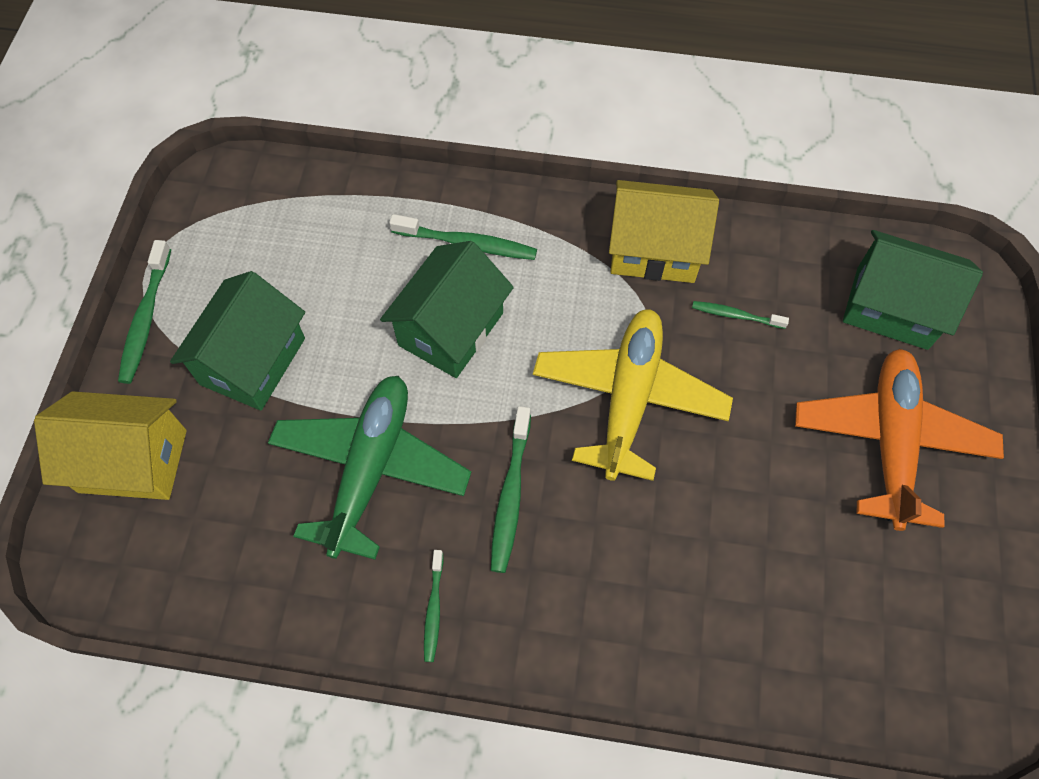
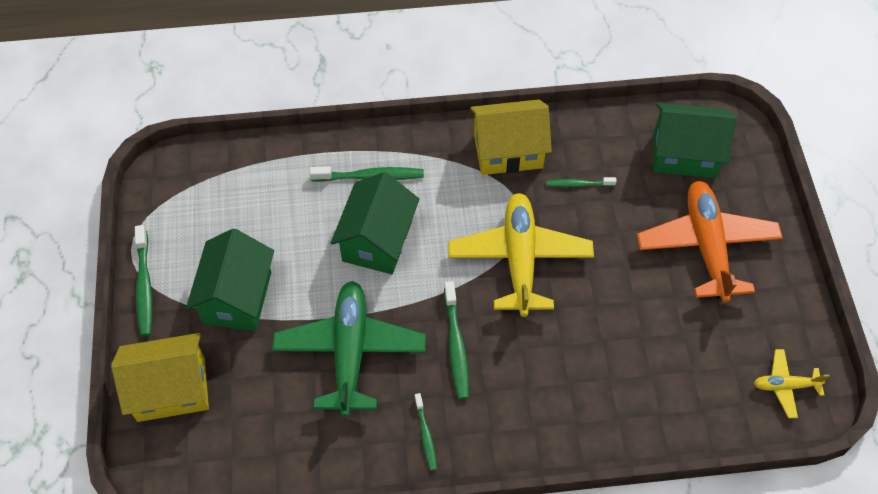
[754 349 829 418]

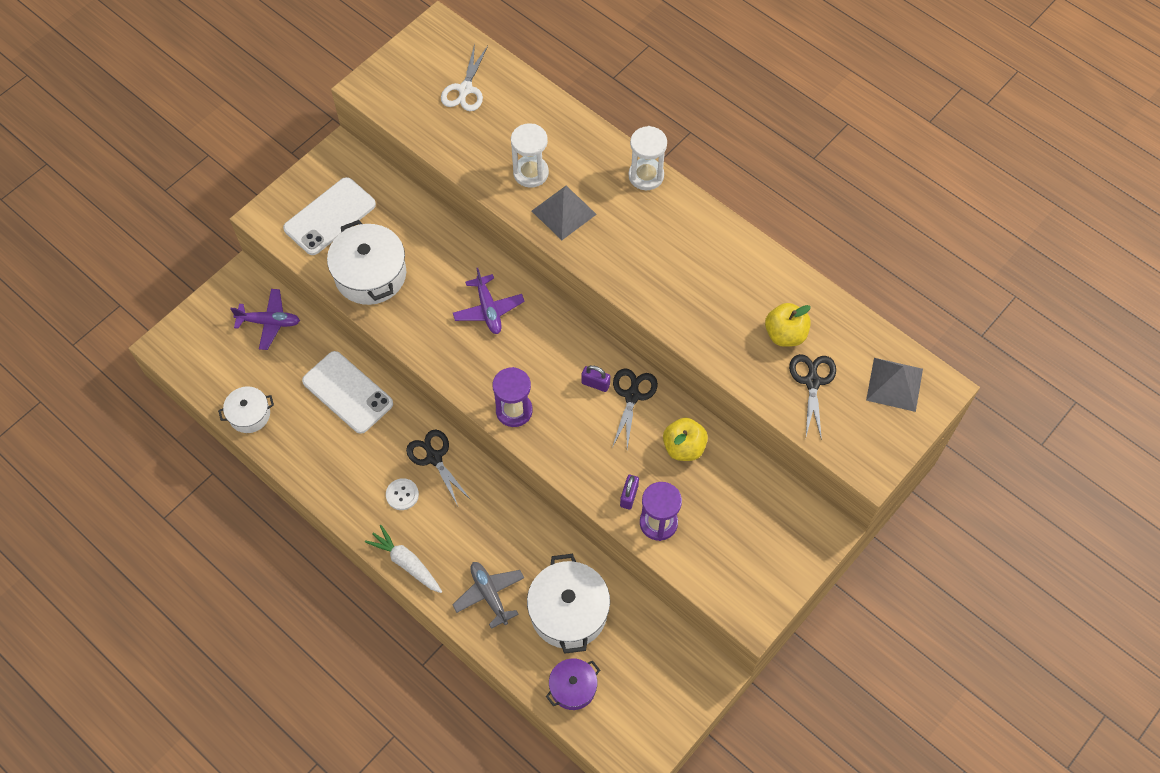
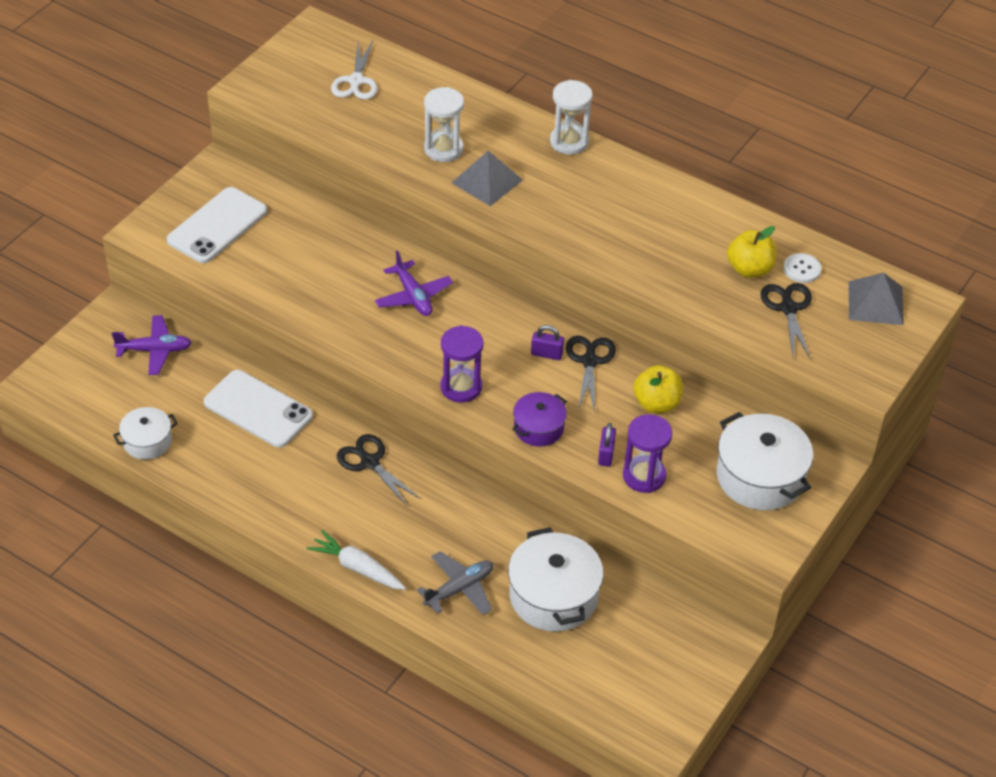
[716 412 813 510]
[783 253 821 283]
[417 551 493 615]
[512 392 567 447]

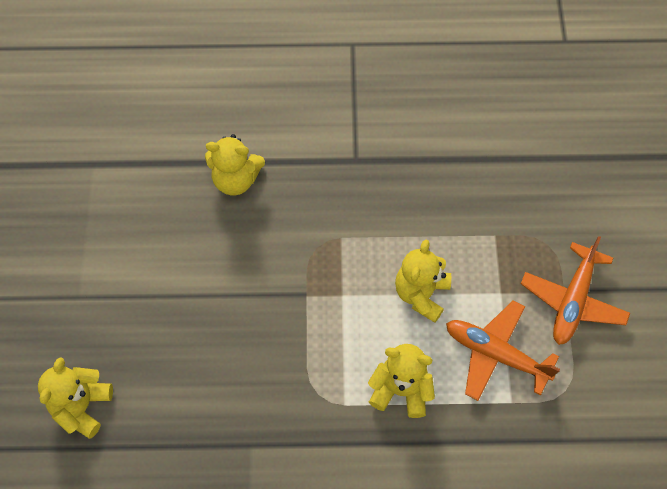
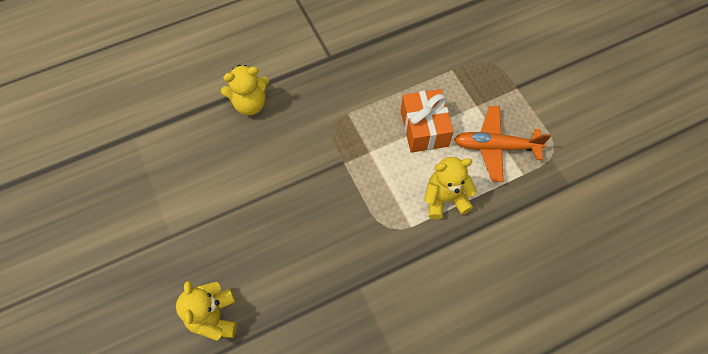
[521 236 630 345] (first image)
[401 89 454 153]

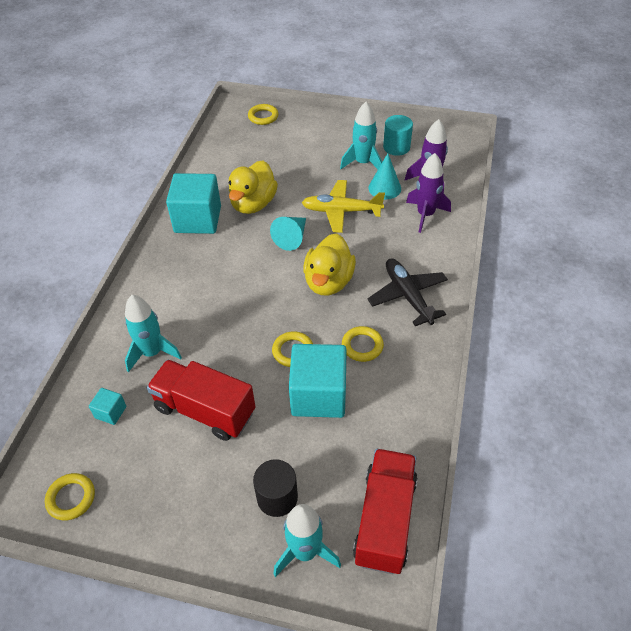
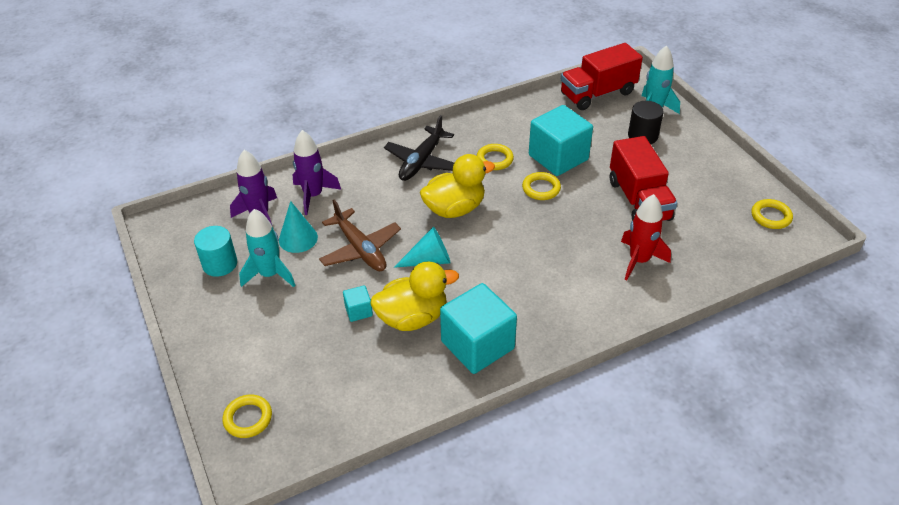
[319 200 401 271]
[621 194 671 280]
[343 285 373 322]

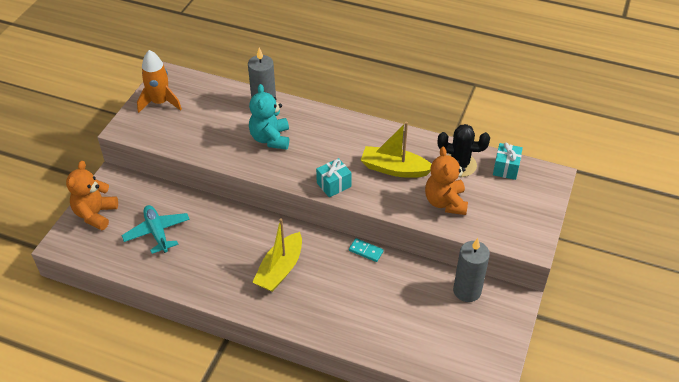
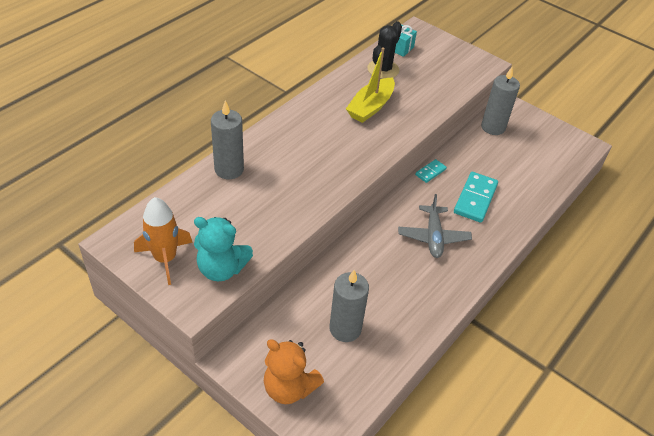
[194 217 253 281]
[425 147 468 215] (first image)
[316 158 352 197] (first image)
[330 270 369 342]
[398 194 472 258]
[454 172 498 223]

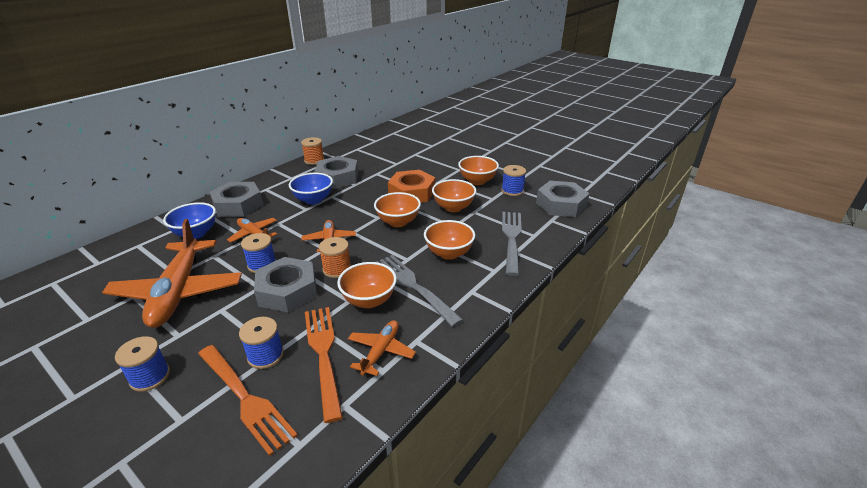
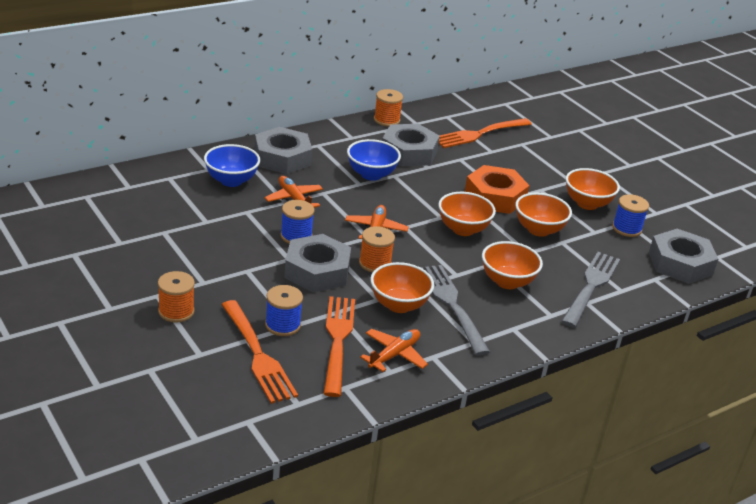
[102 219 242 328] (first image)
[158 271 195 323]
[439 118 532 148]

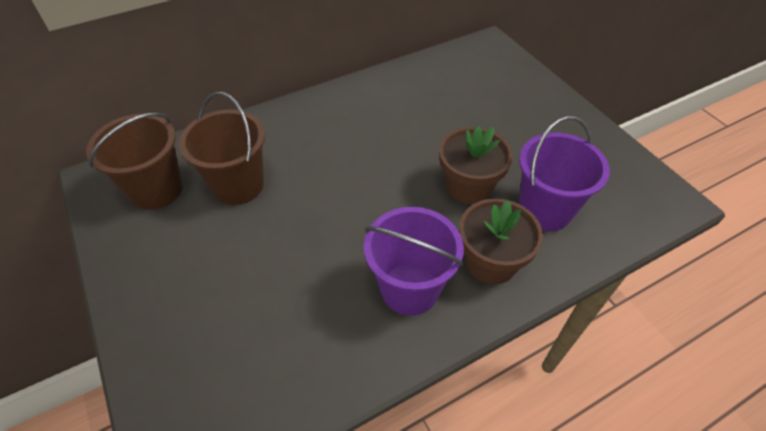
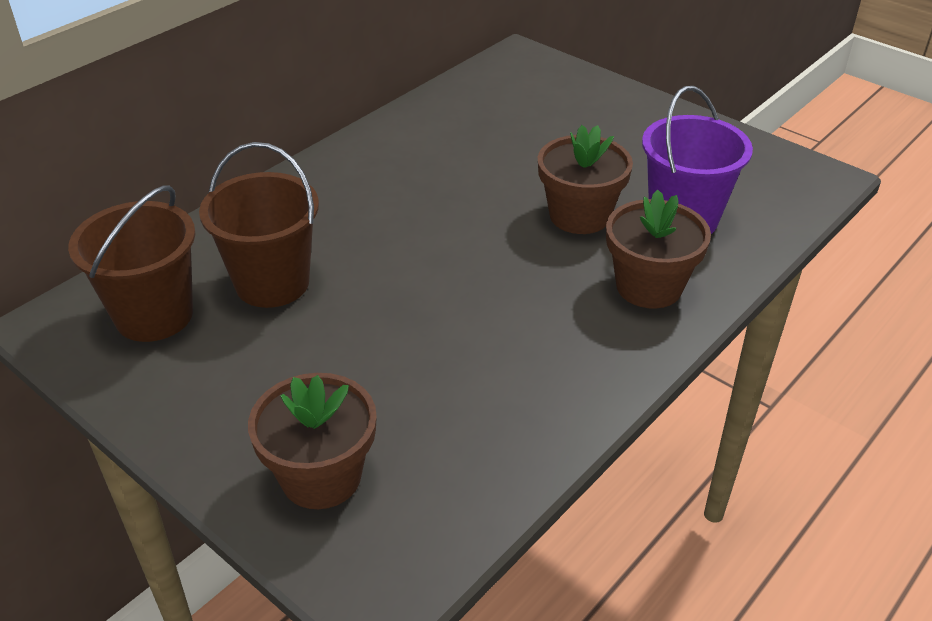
[364 207 464 316] (first image)
[248 373 377 509]

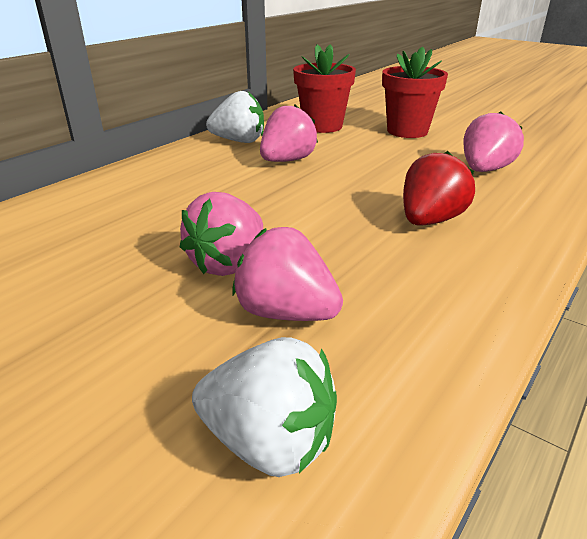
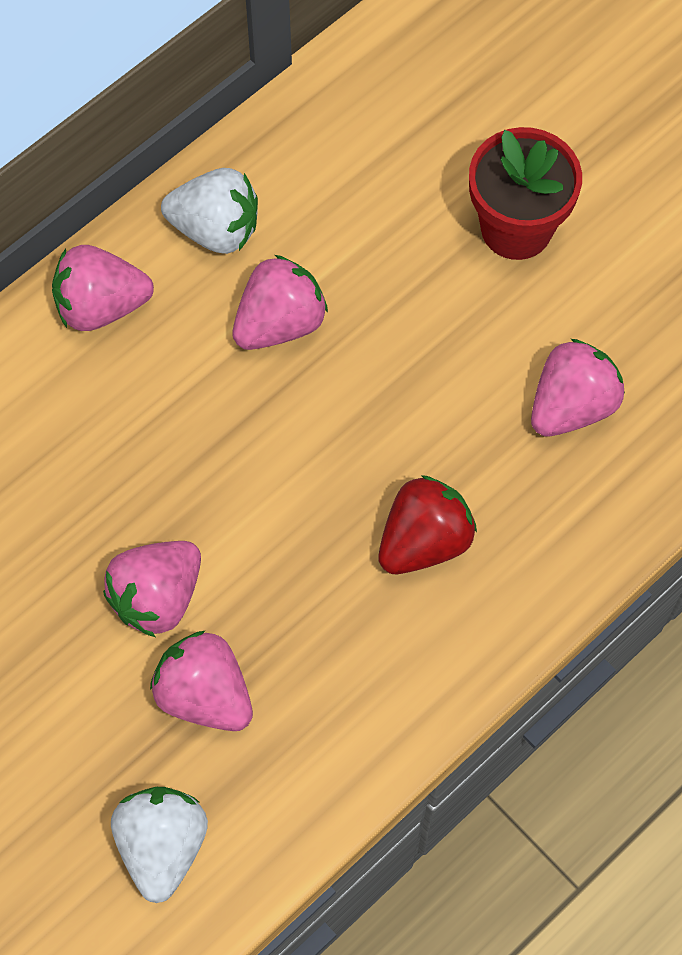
[293 44 356 133] (first image)
[111 787 208 903]
[52 245 154 331]

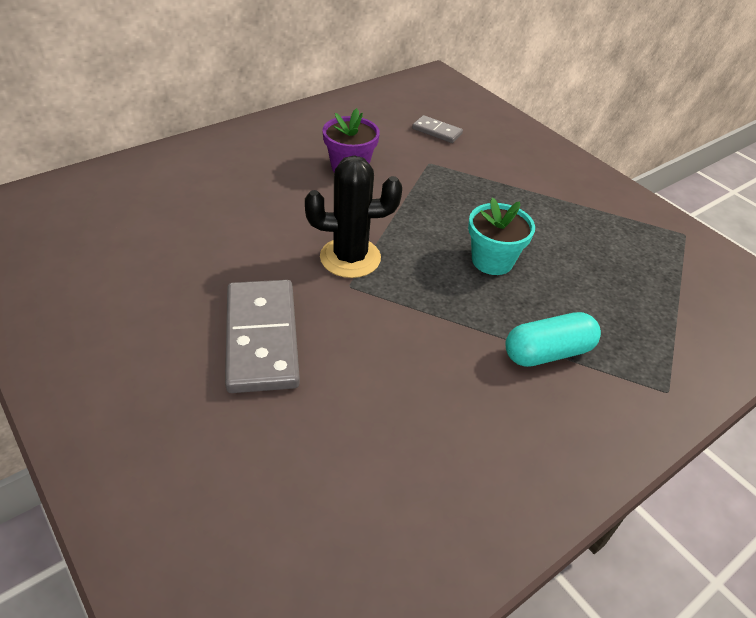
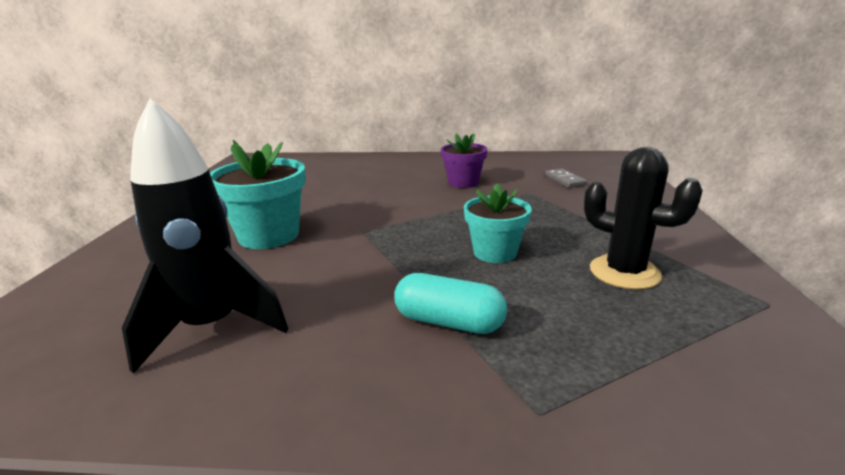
[584 147 703 290]
[210 140 306 249]
[122 98 288 374]

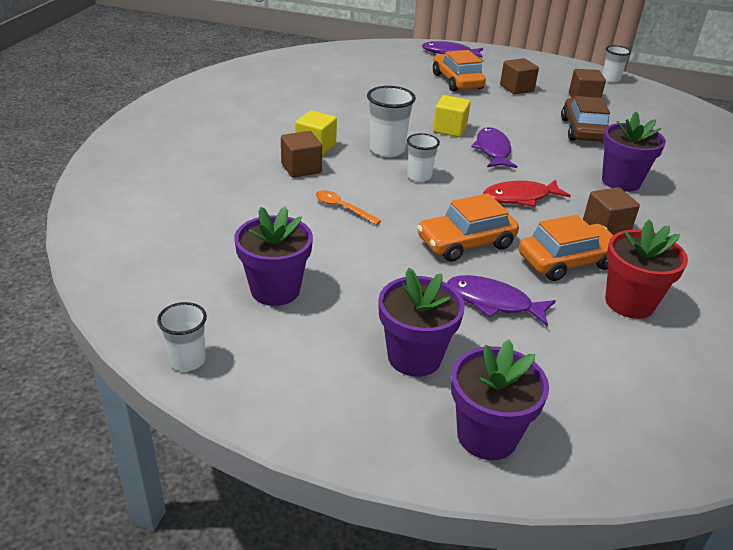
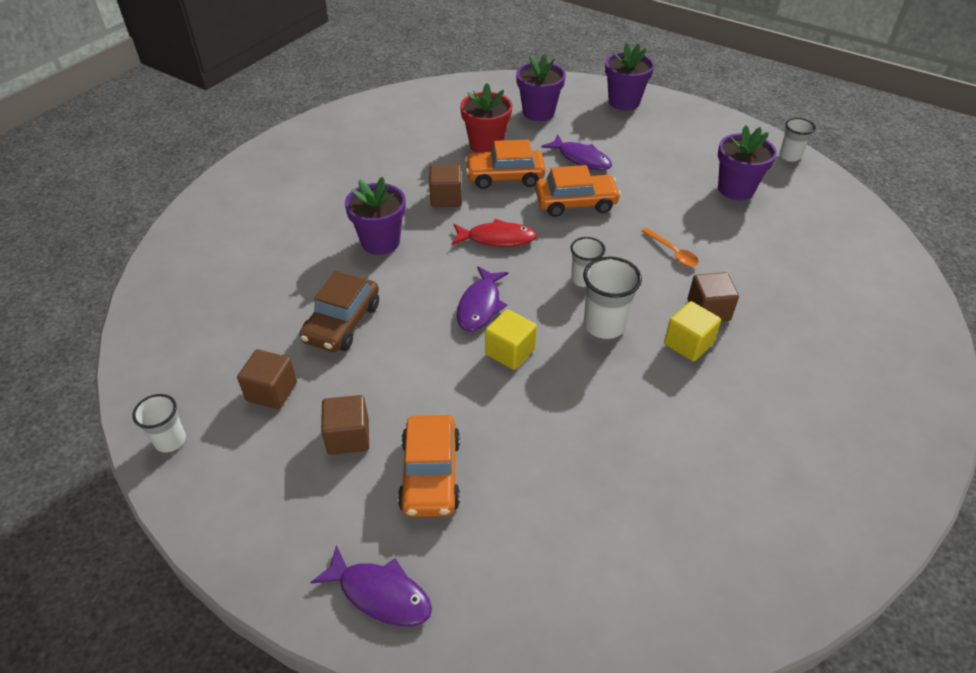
[516 54 566 121]

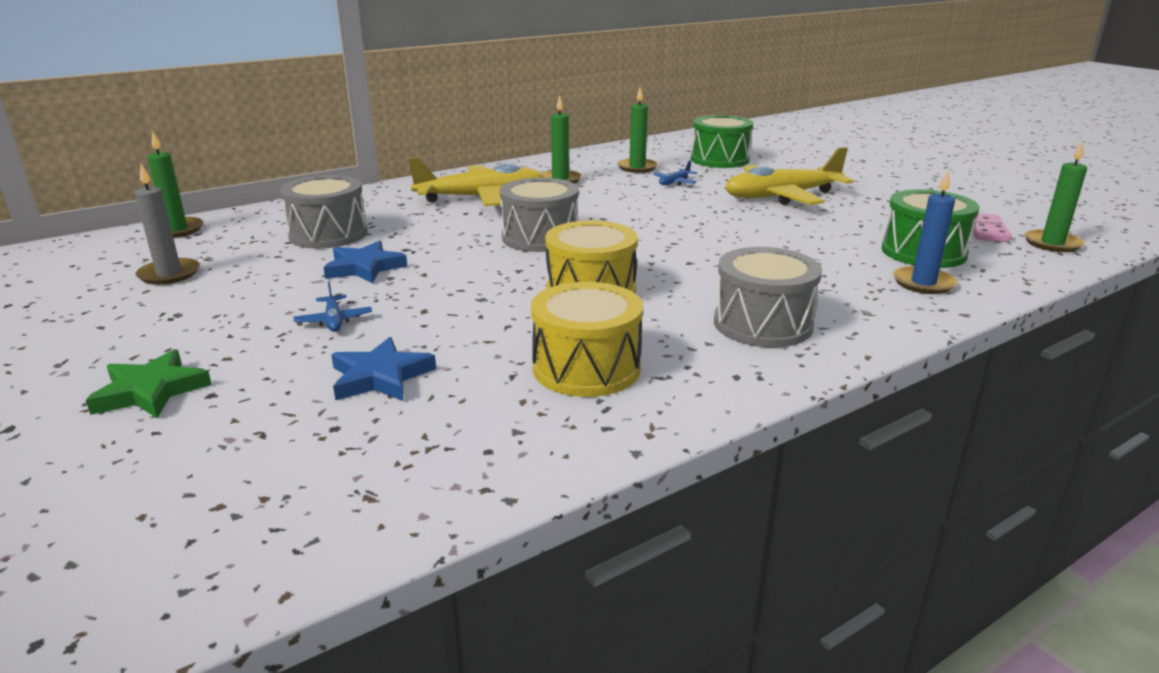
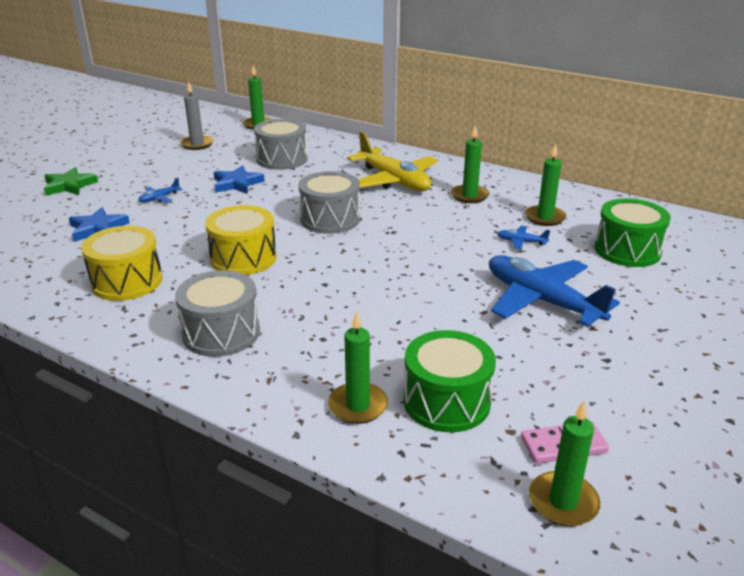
[489 255 620 327]
[328 311 388 424]

